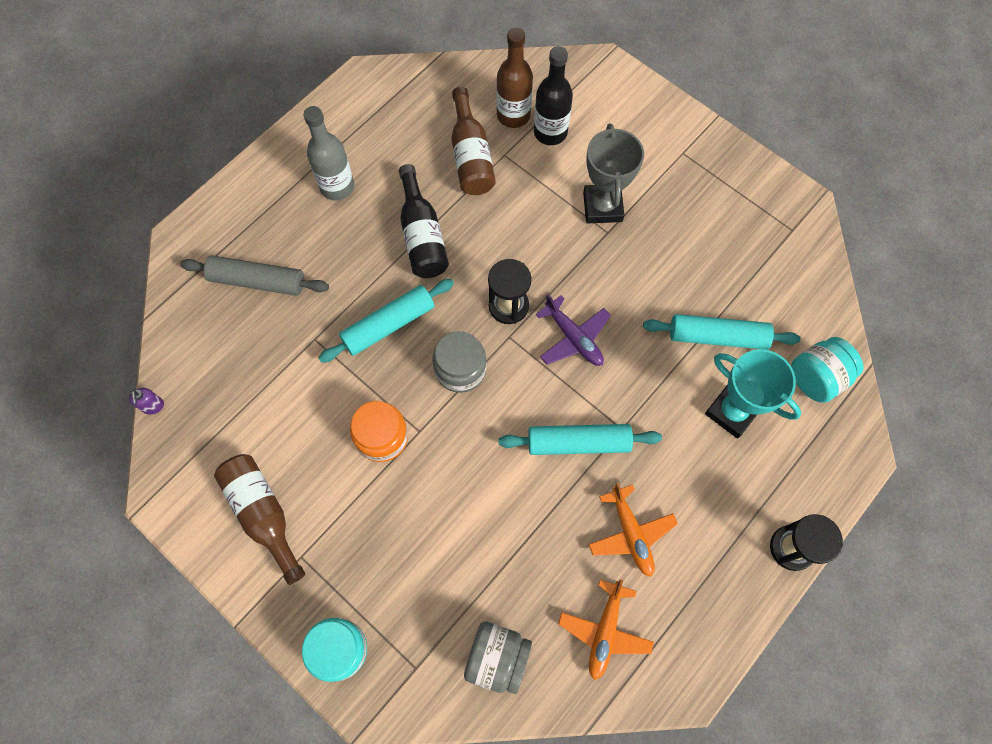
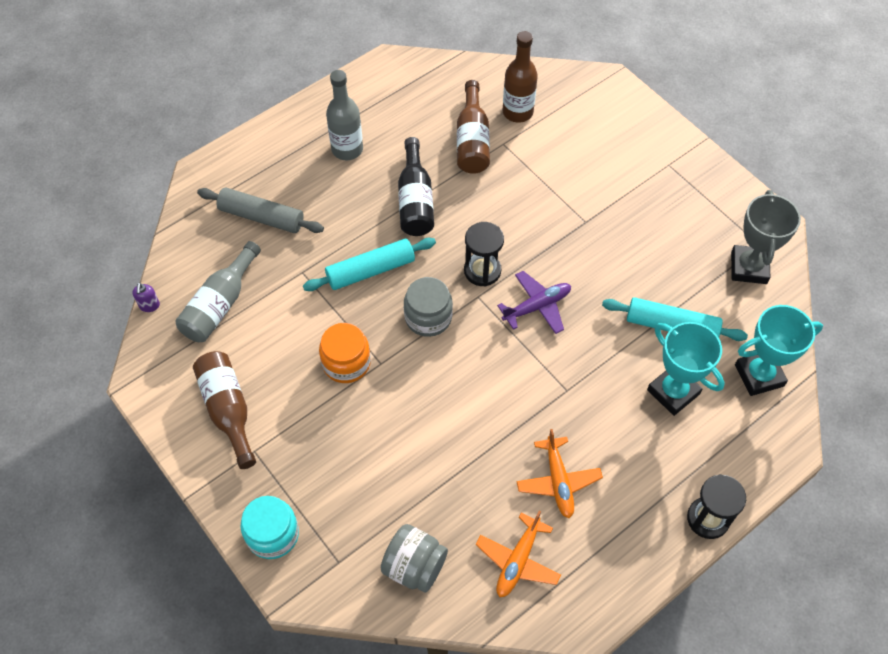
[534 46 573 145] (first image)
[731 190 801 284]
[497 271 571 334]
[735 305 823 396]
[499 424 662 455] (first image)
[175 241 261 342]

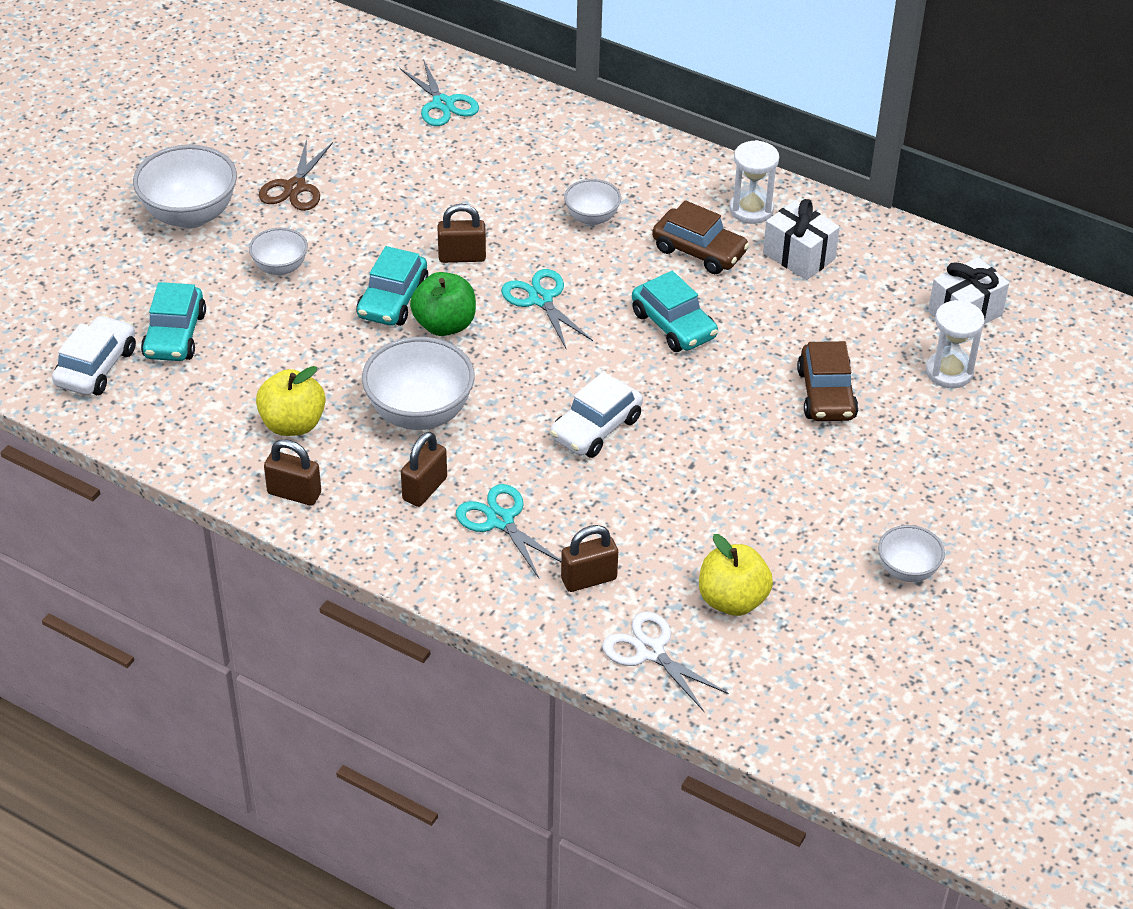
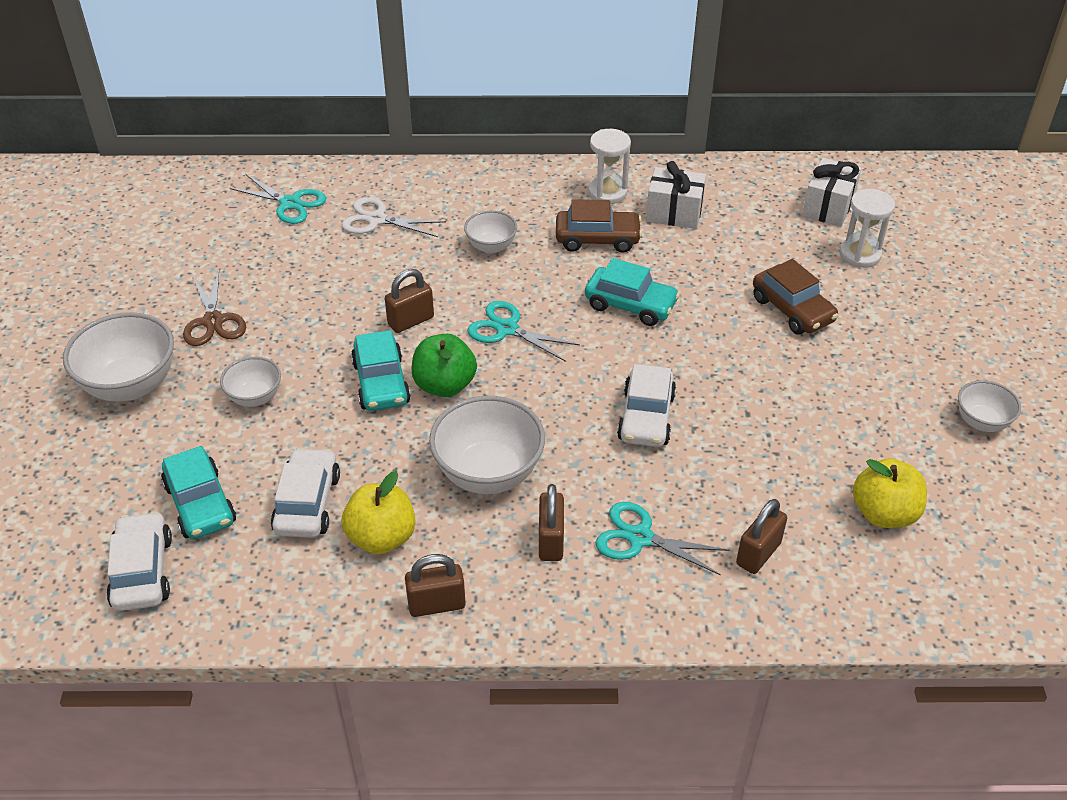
[341 197 446 237]
[271 447 340 538]

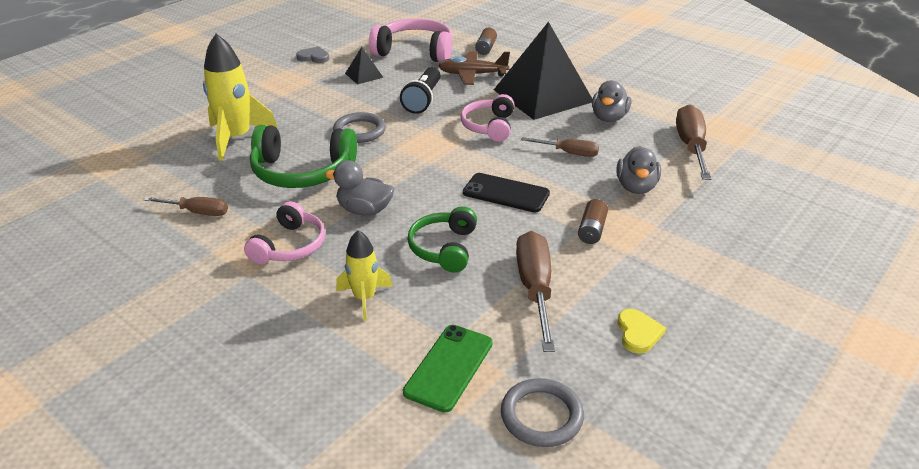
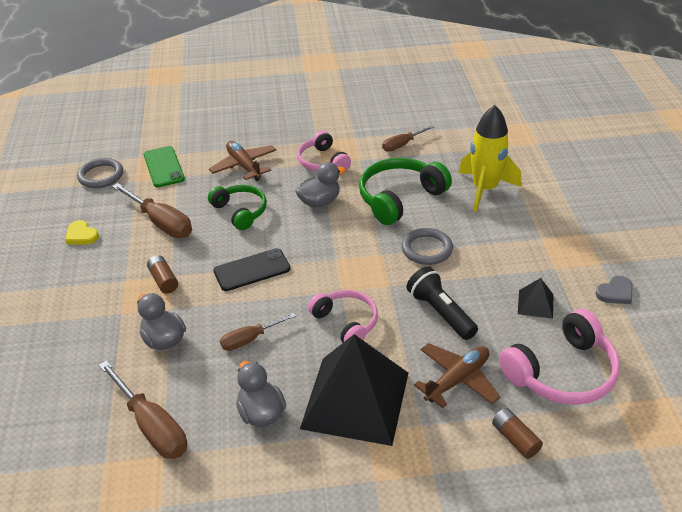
[209 141 276 181]

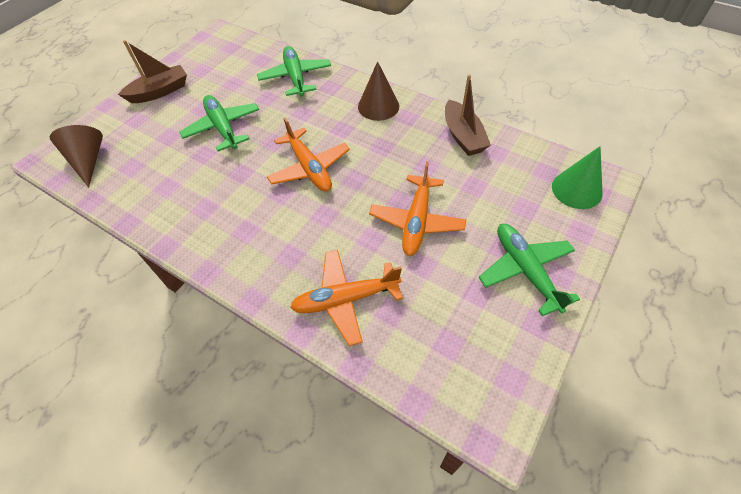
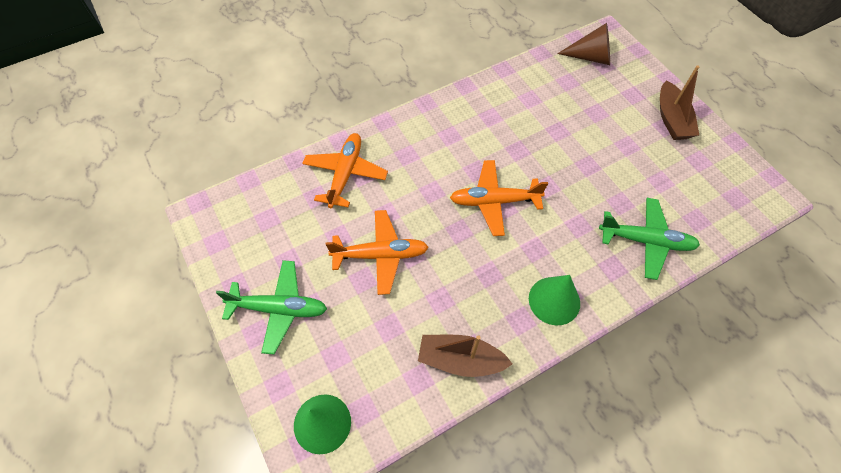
[529 275 580 325]
[180 95 259 152] (first image)
[326 210 429 295]

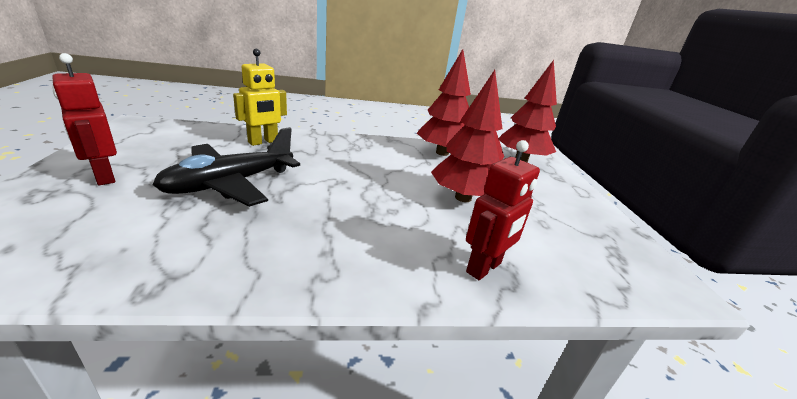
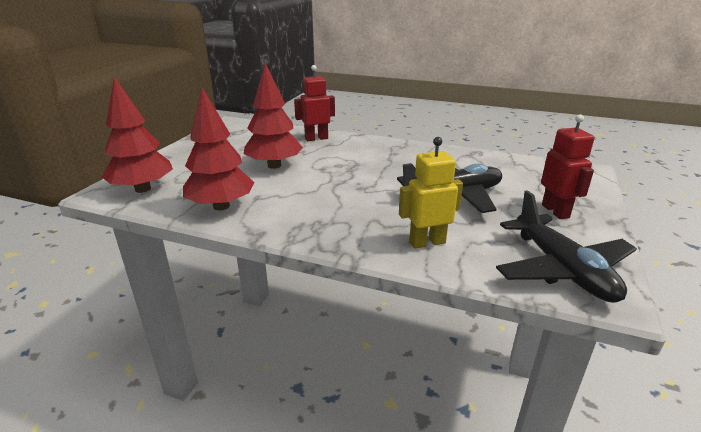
[496 190 637 303]

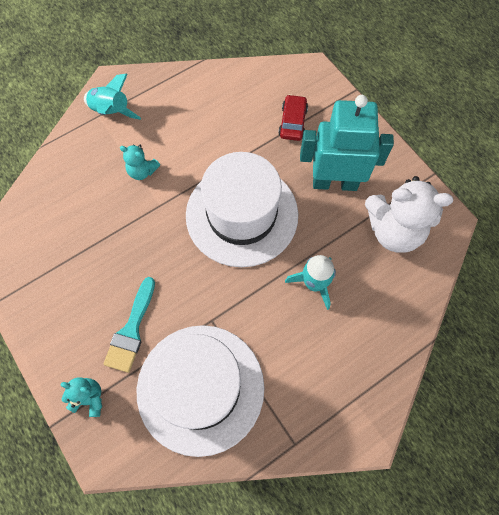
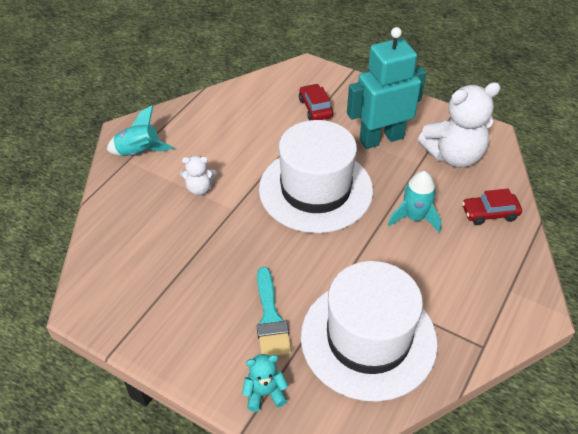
[180 156 217 195]
[462 189 522 225]

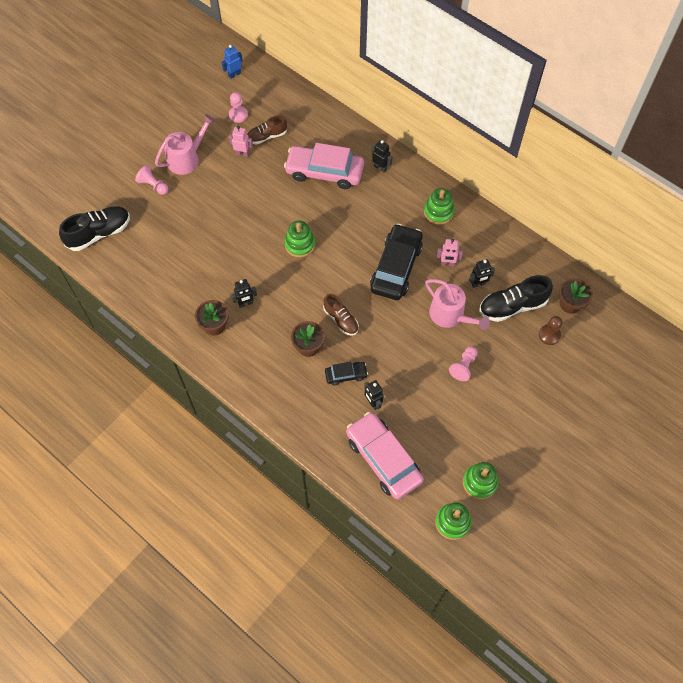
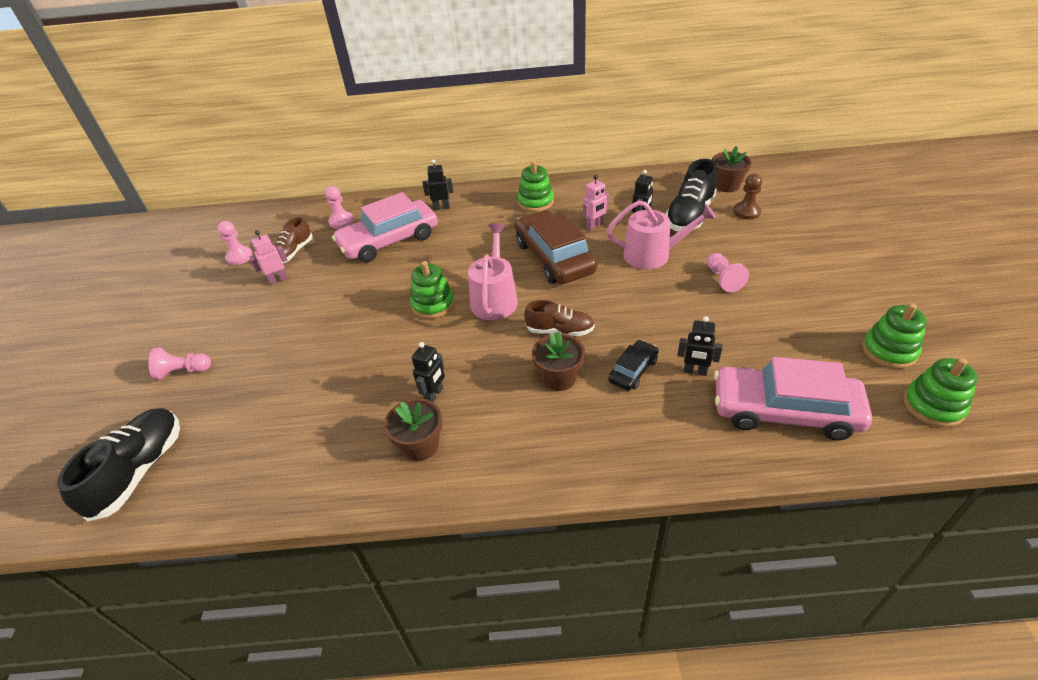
[222 45 243 79] (first image)
[468 223 518 320]
[515 210 597 284]
[325 186 354 229]

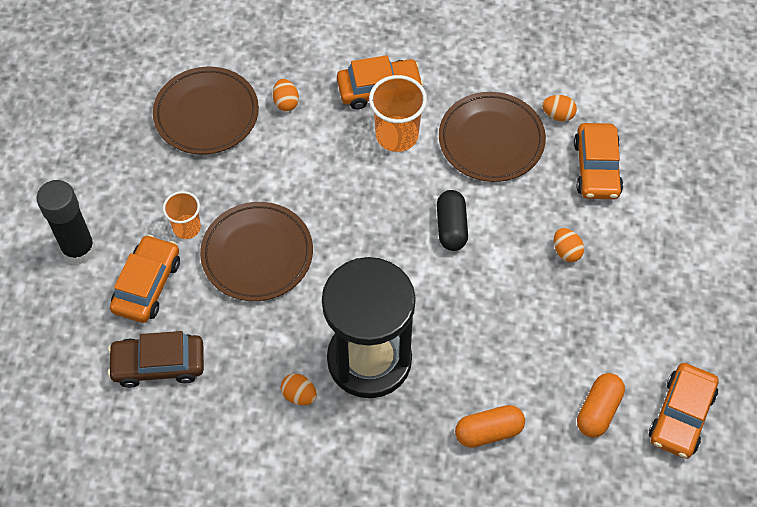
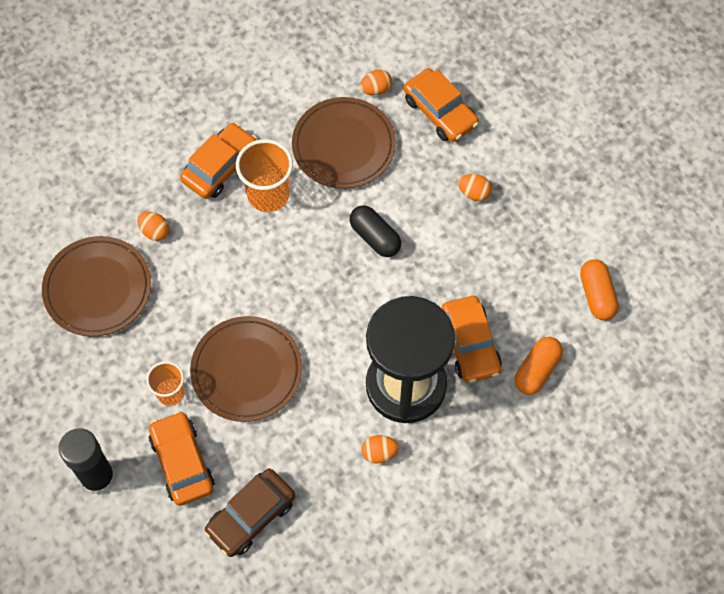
[442 296 502 383]

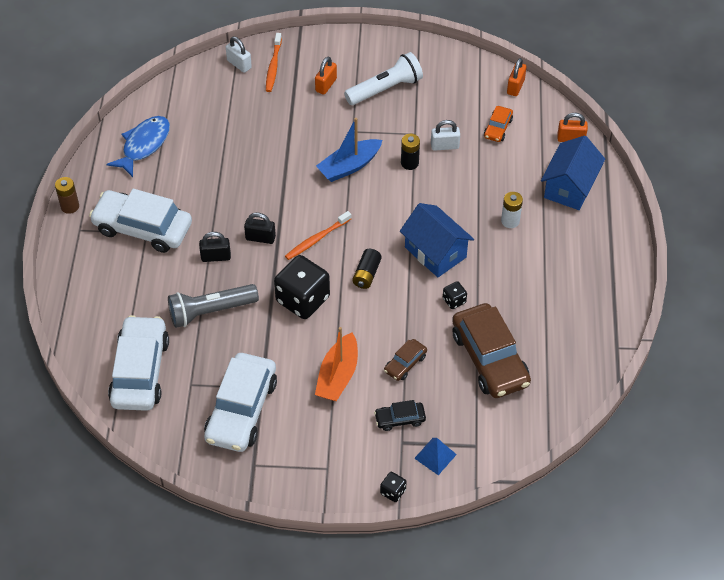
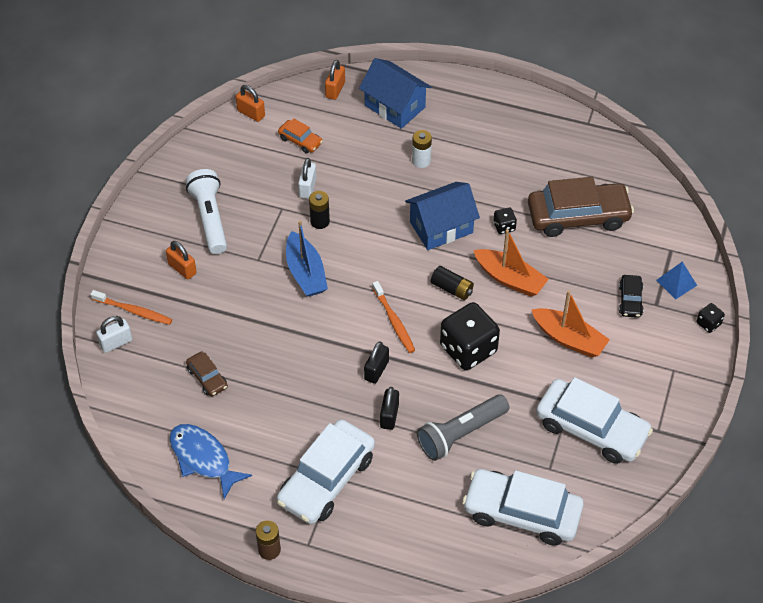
[417 394 509 461]
[186 351 228 396]
[473 229 549 297]

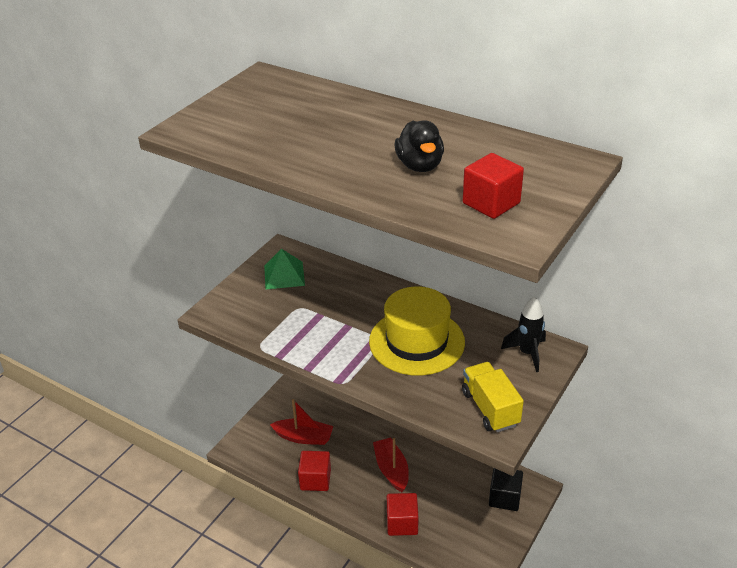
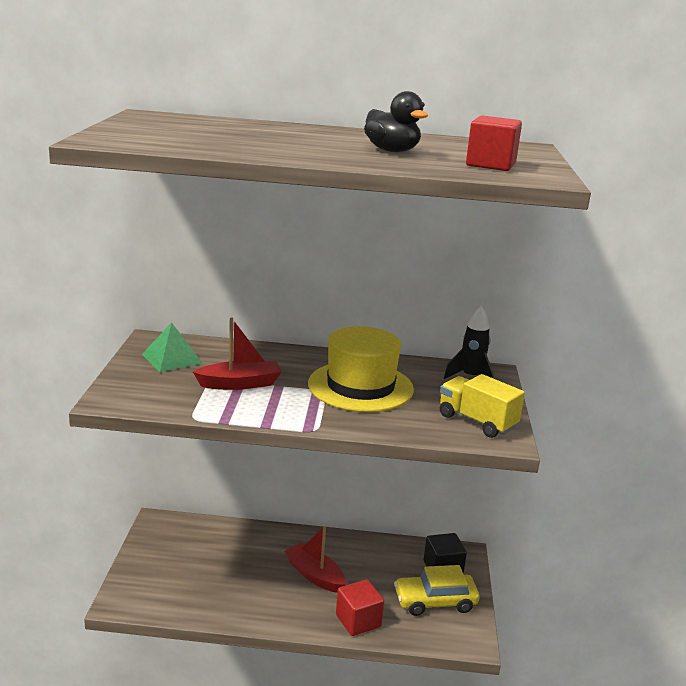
[193 317 282 390]
[298 451 331 491] (first image)
[394 565 480 616]

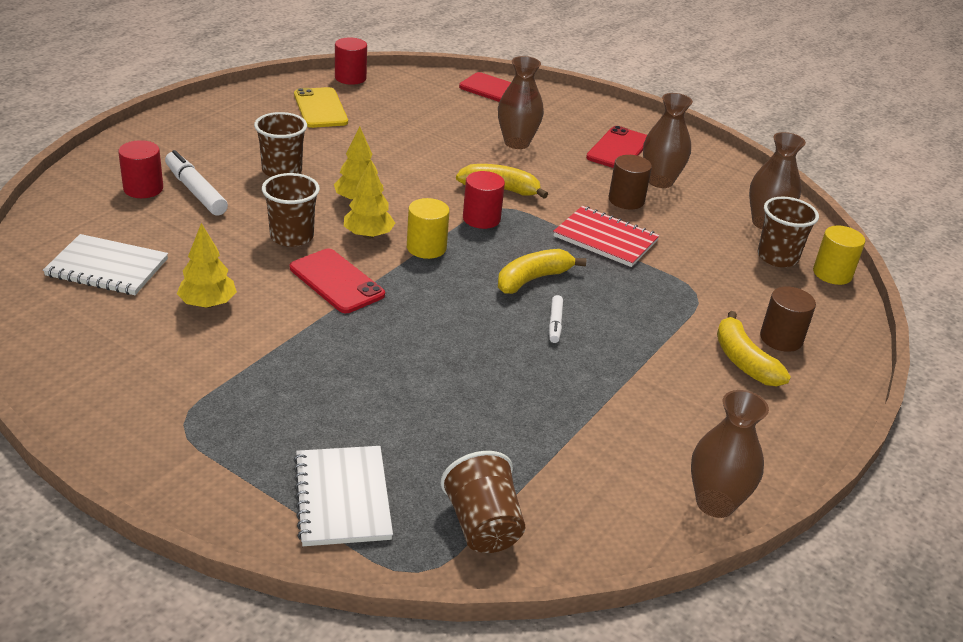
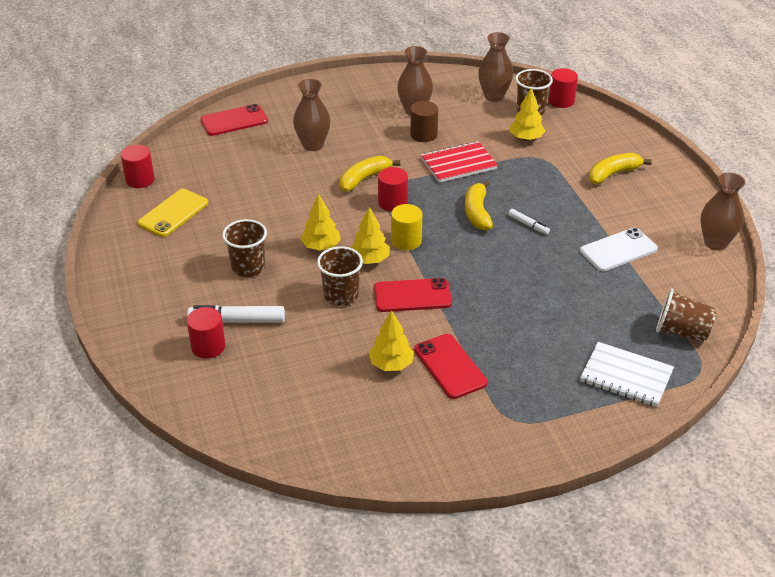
[137 189 208 237]
[414 334 487 399]
[548 68 578 108]
[43 234 168 295] (first image)
[760 287 816 352] (first image)
[589 153 652 184]
[510 88 545 141]
[580 228 658 271]

